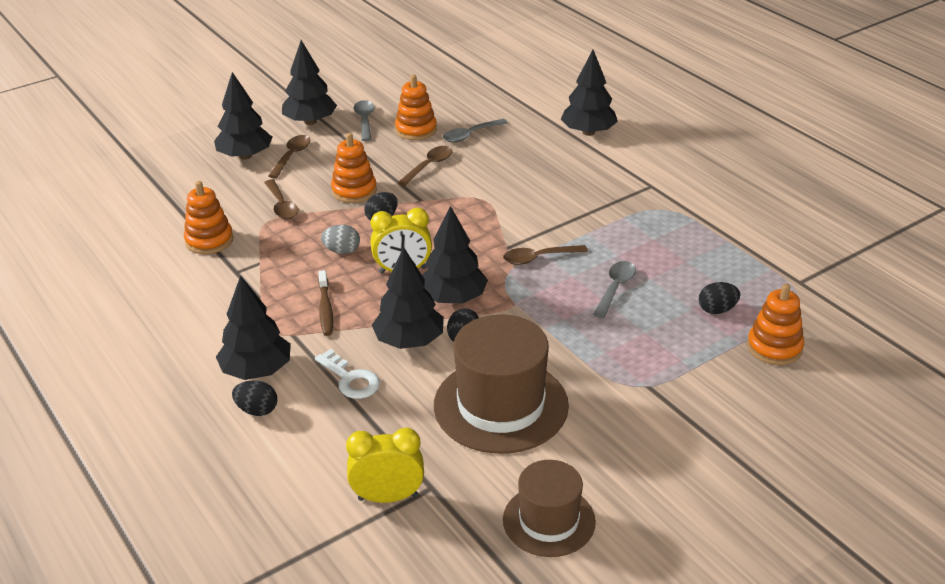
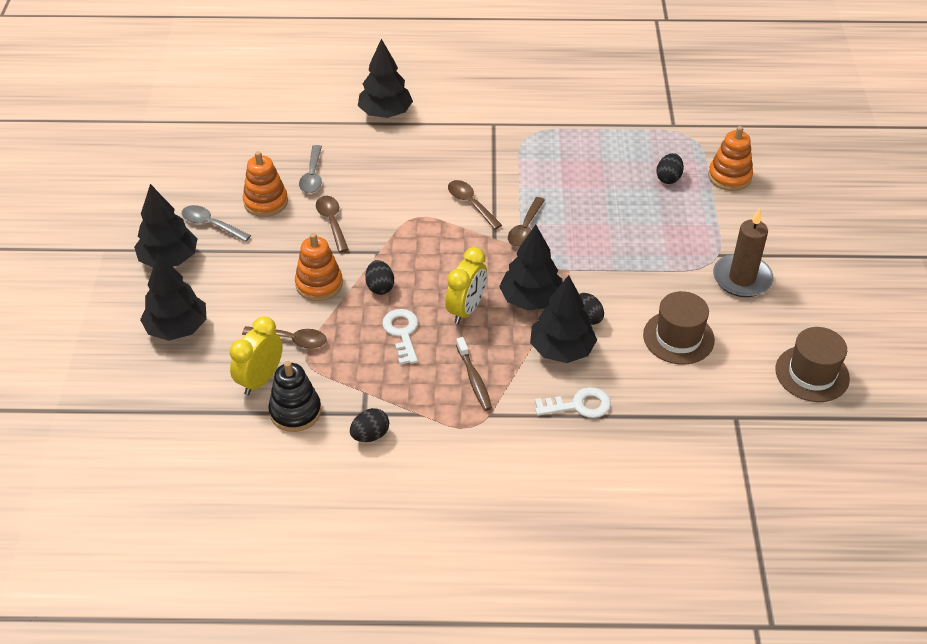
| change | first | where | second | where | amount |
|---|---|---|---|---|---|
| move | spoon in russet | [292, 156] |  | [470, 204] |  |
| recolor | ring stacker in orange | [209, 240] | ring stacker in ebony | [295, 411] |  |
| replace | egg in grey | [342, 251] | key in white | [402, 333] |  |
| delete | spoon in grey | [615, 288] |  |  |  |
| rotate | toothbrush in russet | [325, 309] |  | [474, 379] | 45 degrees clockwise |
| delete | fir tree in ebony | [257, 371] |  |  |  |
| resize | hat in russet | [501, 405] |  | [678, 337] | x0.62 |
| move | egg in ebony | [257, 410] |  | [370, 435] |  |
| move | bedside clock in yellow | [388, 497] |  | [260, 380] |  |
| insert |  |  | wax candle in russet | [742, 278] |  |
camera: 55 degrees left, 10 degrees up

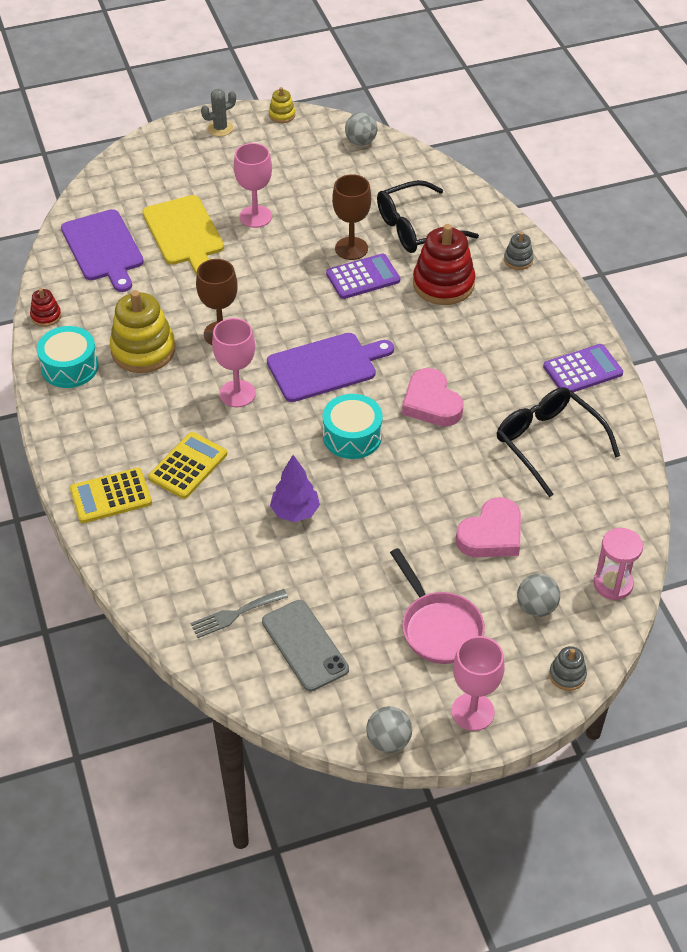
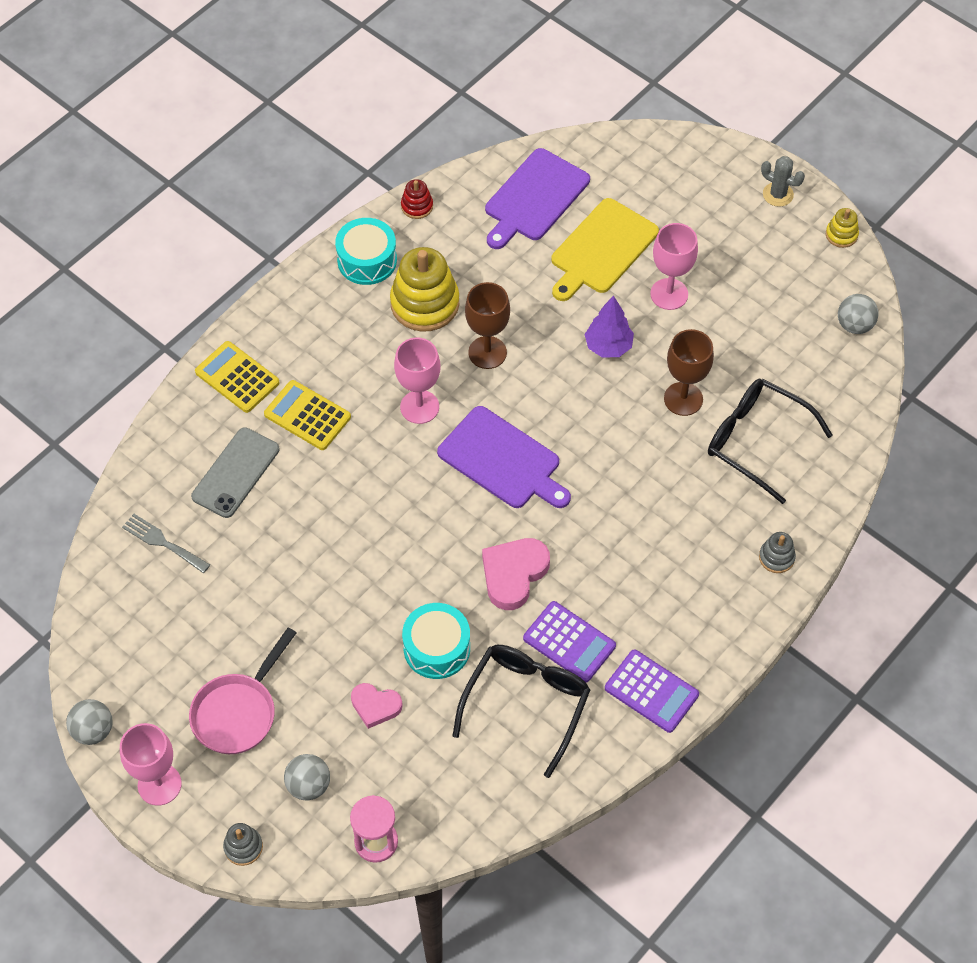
| change | first | where | second | where | amount |
|---|---|---|---|---|---|
| delete | ring stacker in red | [443, 284] |  |  |  |
| move | calculator in royal purple | [363, 277] |  | [569, 642] |  |
| move | toy drum in aqua | [352, 436] |  | [437, 648] |  |
| rotate | calculator in yellow | [188, 466] |  | [307, 416] | 150 degrees counterclockwise |
| move | fir tree in royal purple | [295, 512] |  | [608, 346] |  |
| resize | heart in rose-pink | [491, 534] |  | [375, 706] | x0.64 |
| move | phone in grey | [305, 645] |  | [236, 473] |  |
camera: 60 degrees right, 10 degrees up

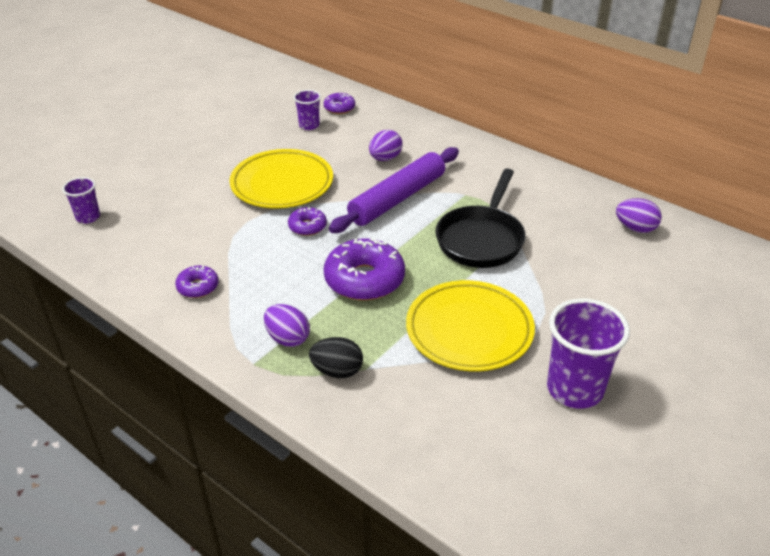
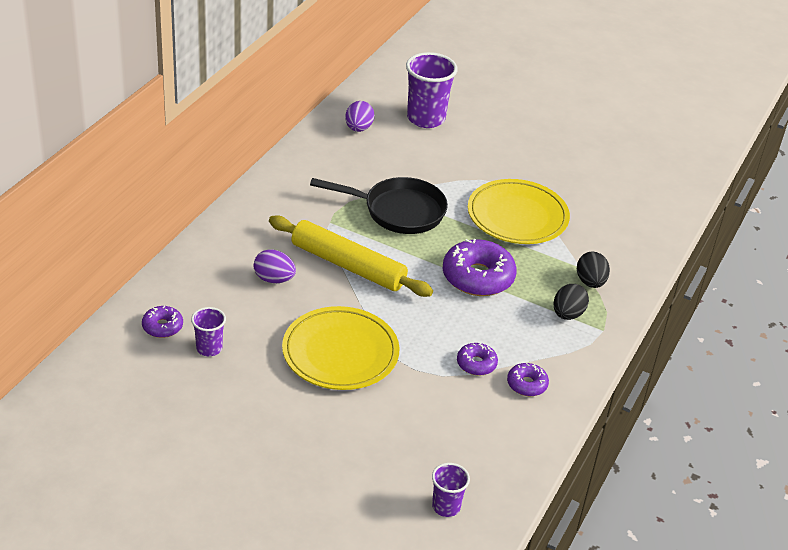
| change | first | where | second | where | amount |
|---|---|---|---|---|---|
| recolor | dough roller in royal purple | [397, 199] | dough roller in yellow | [348, 265] |  |
| move | donut in royal purple | [307, 226] |  | [476, 364] |  |
| move | cup in royal purple | [574, 389] |  | [426, 118] |  |
| recolor | egg in royal purple | [288, 338] | egg in ebony | [567, 314] |  |
camera: 105 degrees left, 0 degrees up

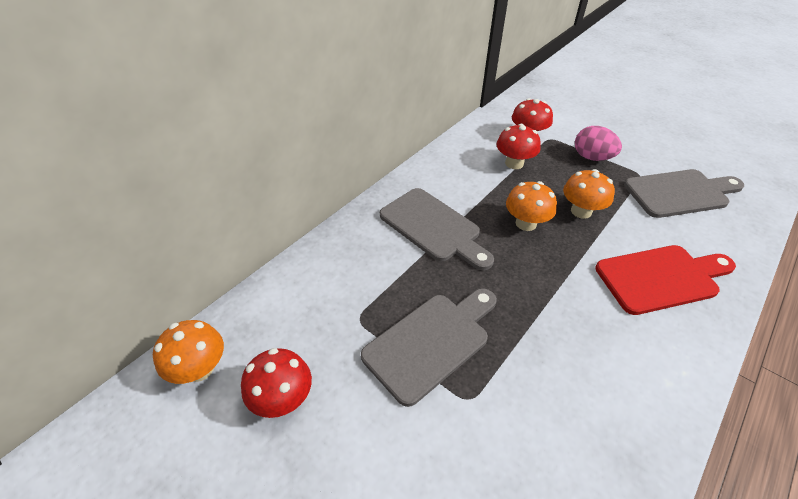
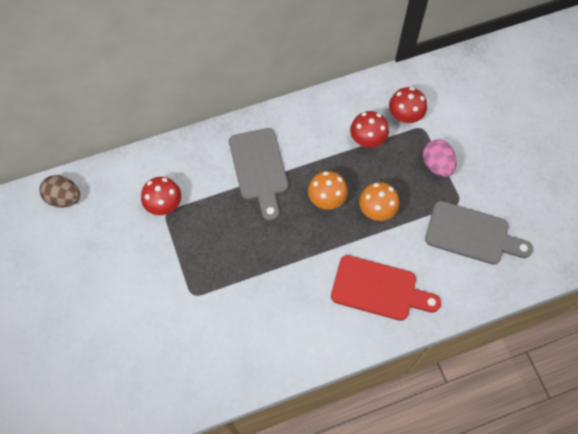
| change | first | where | second | where | amount |
|---|---|---|---|---|---|
| delete | cutting board in grey | [431, 342] |  |  |  |
| replace | fungus in orange | [200, 369] | egg in russet | [64, 198] |  |
| move | fungus in red | [283, 399] |  | [164, 204] |  |
camera: 30 degrees right, 20 degrees up

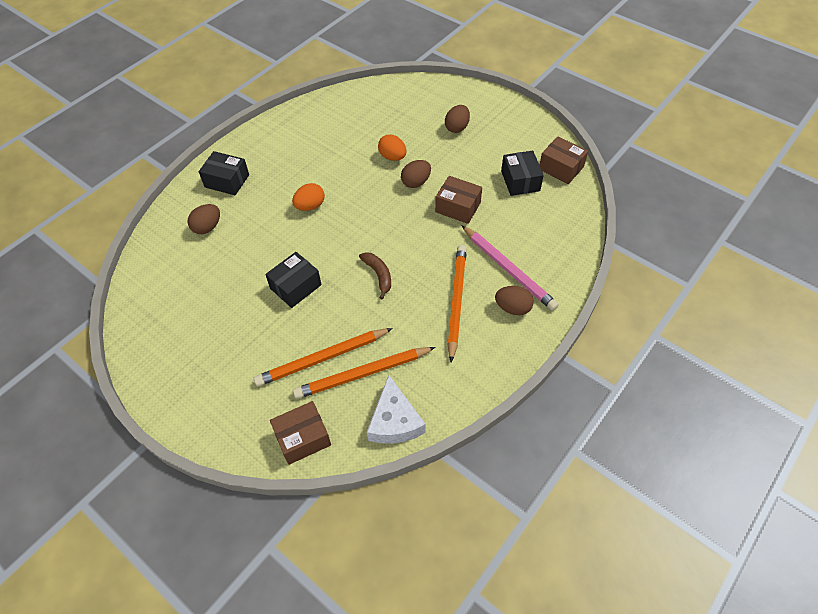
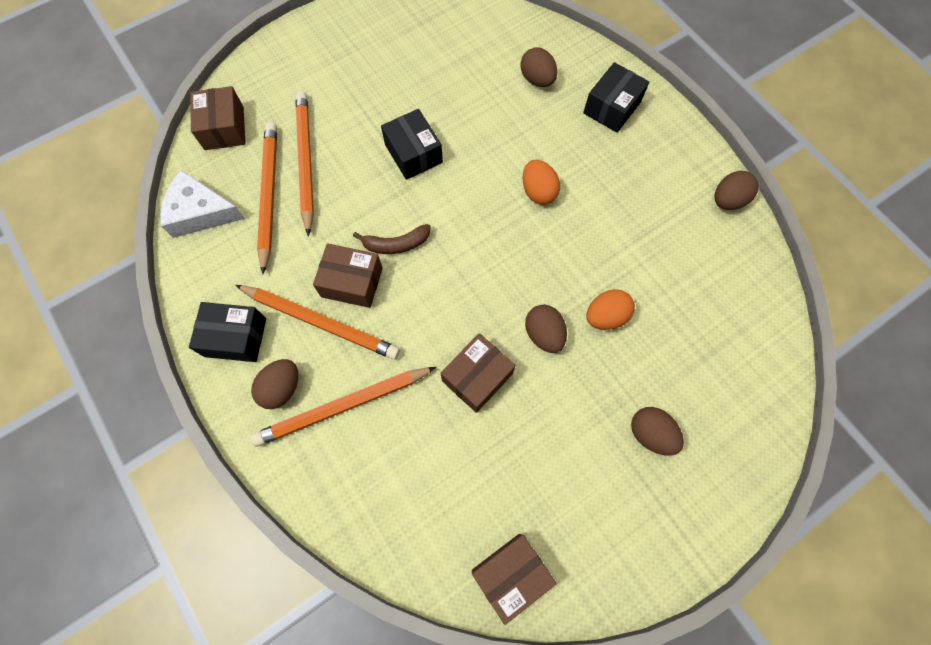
| change | first | where | second | where | amount |
|---|---|---|---|---|---|
| move | parcel in ebony | [520, 181] |  | [235, 337] |  |
| recolor | lead pencil in rose-pink | [508, 269] | lead pencil in orange | [343, 406] |  |
| insert |  |  | egg in russet | [727, 200] |  |
| insert |  |  | parcel in russet | [352, 282] |  |
camera: 105 degrees right, 15 degrees up

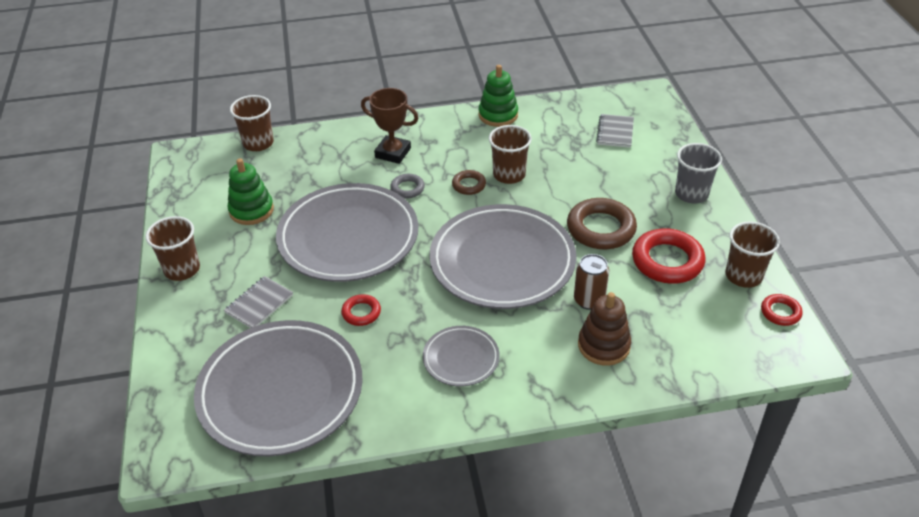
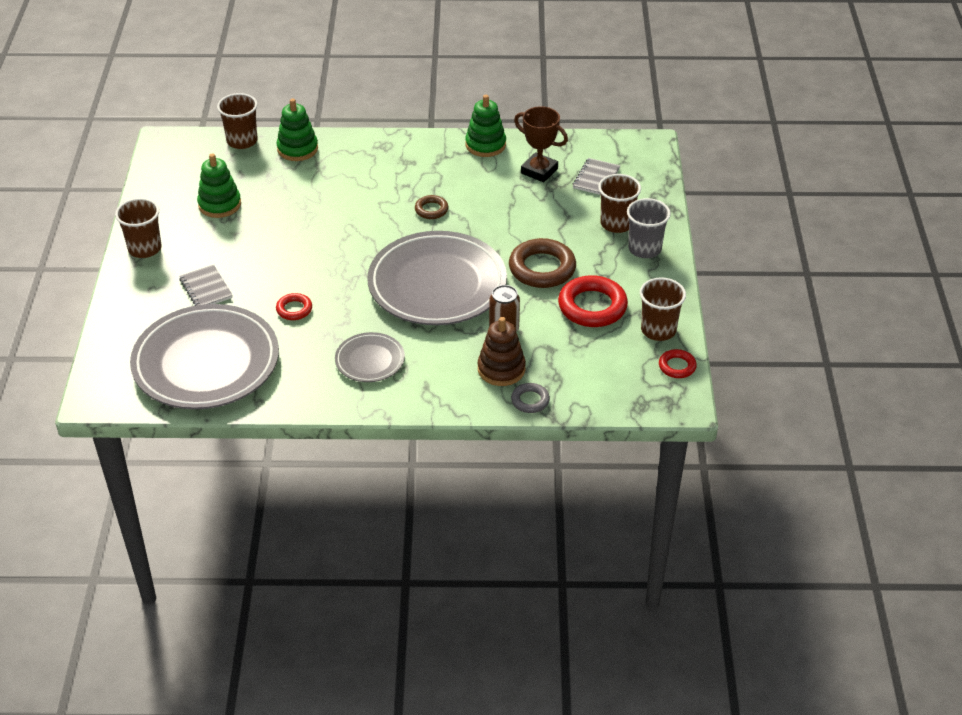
| change | first | where | second | where | amount |
|---|---|---|---|---|---|
| move | trophy in russet | [393, 153] |  | [539, 171] |  |
| move | cup in russet | [509, 175] |  | [616, 224] |  |
| move | torus in grey | [407, 188] |  | [530, 400] |  |
| delete | flat dish in grey | [348, 238] |  |  |  |
| rotate | exercise book in grey | [259, 304] |  | [206, 288] | 75 degrees counterclockwise |
| insert |  |  | ring stacker in emerald | [297, 149] |  |
camera: 10 degrees right, 0 degrees up

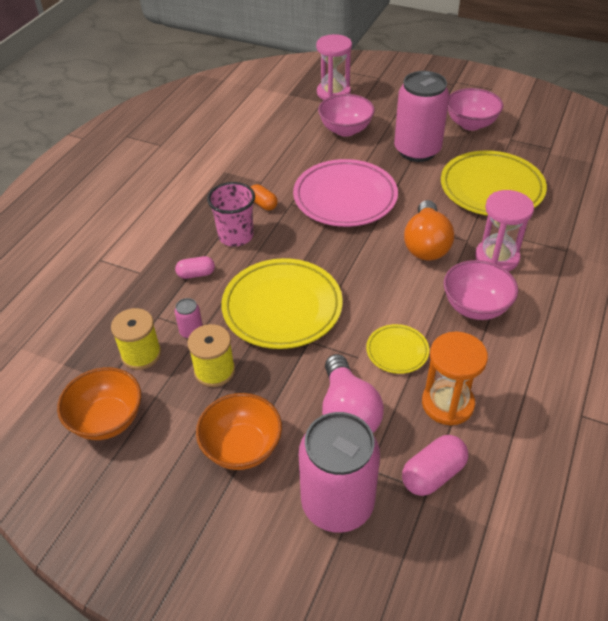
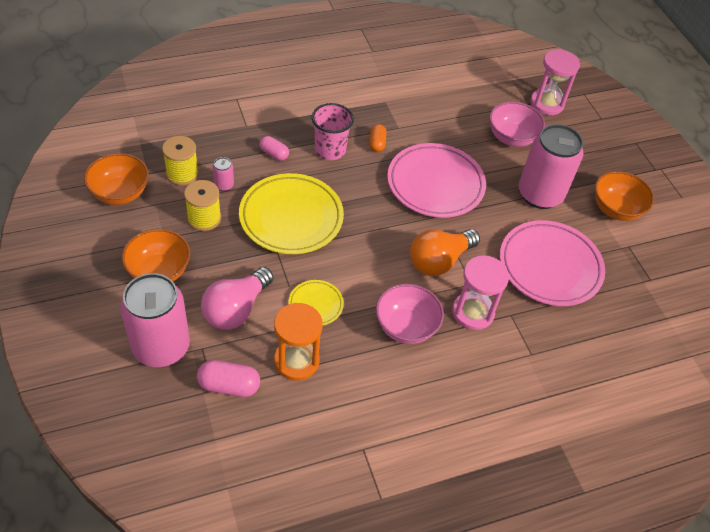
| change | first | where | second | where | amount |
|---|---|---|---|---|---|
| recolor | serving bowl in rose-pink | [471, 124] | serving bowl in orange | [616, 209] |  |
| recolor | flat dish in yellow | [491, 188] | flat dish in rose-pink | [550, 266] |  |
camera: 40 degrees right, 5 degrees up

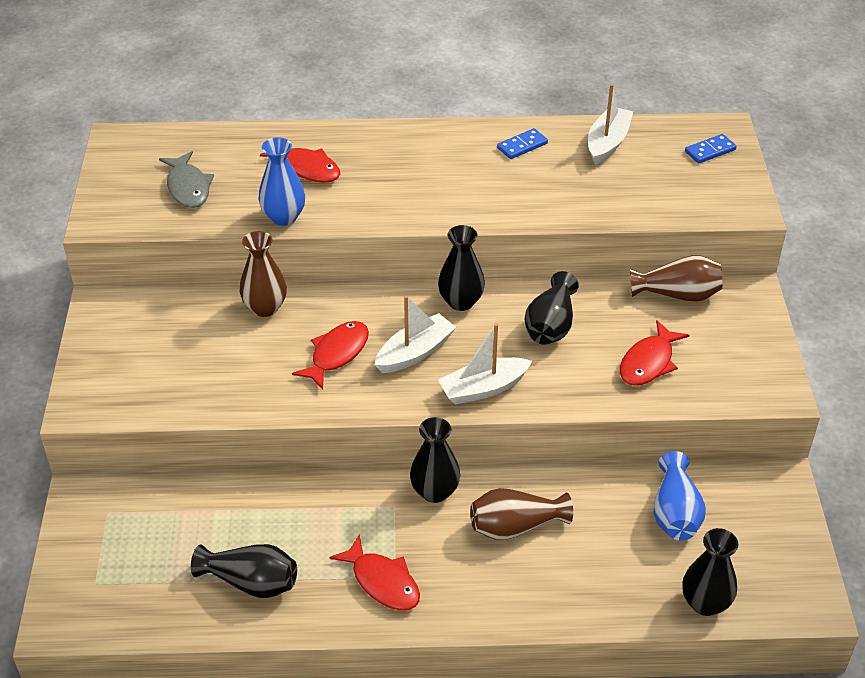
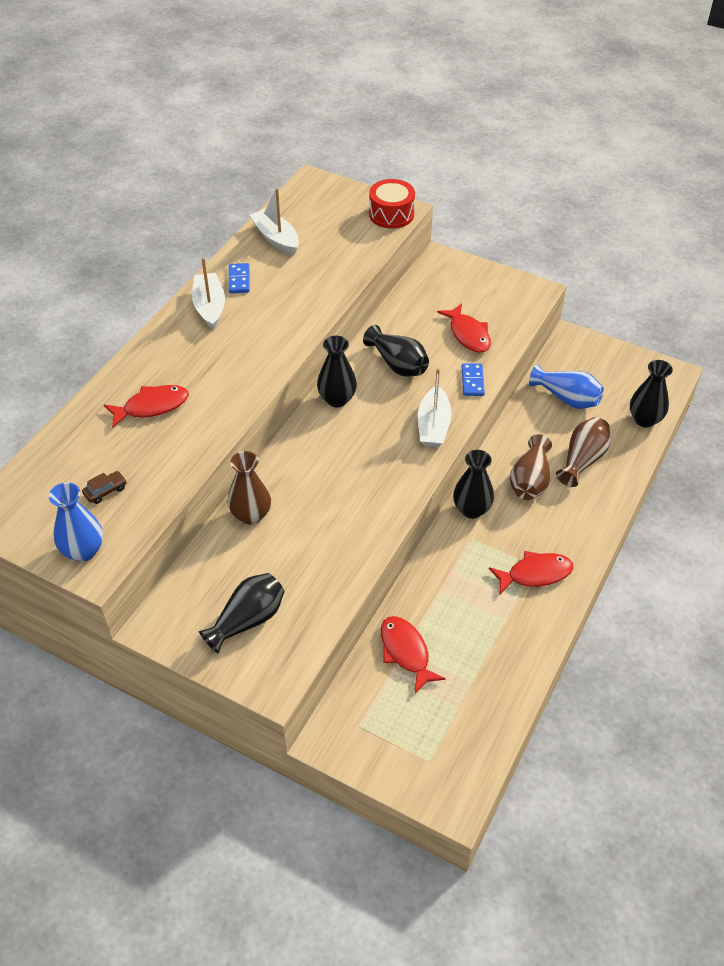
| change | first | where | second | where | amount |
|---|---|---|---|---|---|
| move | domino in royal blue | [710, 151] |  | [472, 381] |  |
| move | flower vase in royal blue | [283, 217] |  | [83, 551] |  |
| replace | fish figure in grey | [188, 187] | automobile in russet | [105, 491] |  |
| move | flower vase in russet | [677, 294] |  | [582, 460] |  |
| move | toy boat in white | [415, 353] |  | [210, 307] |  |
| move | fish figure in red | [337, 354] |  | [406, 652] |  |
| move | flower vase in ebony | [251, 582] |  | [247, 620] |  |
| insert |  |  | toy drum in red | [391, 214] |  |
camera: 60 degrees left, 5 degrees up

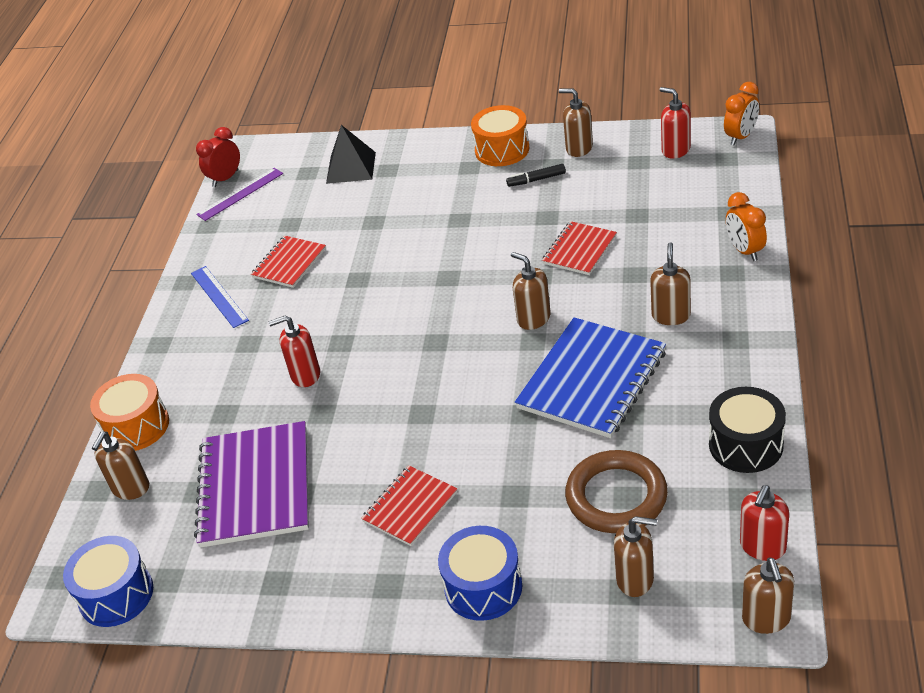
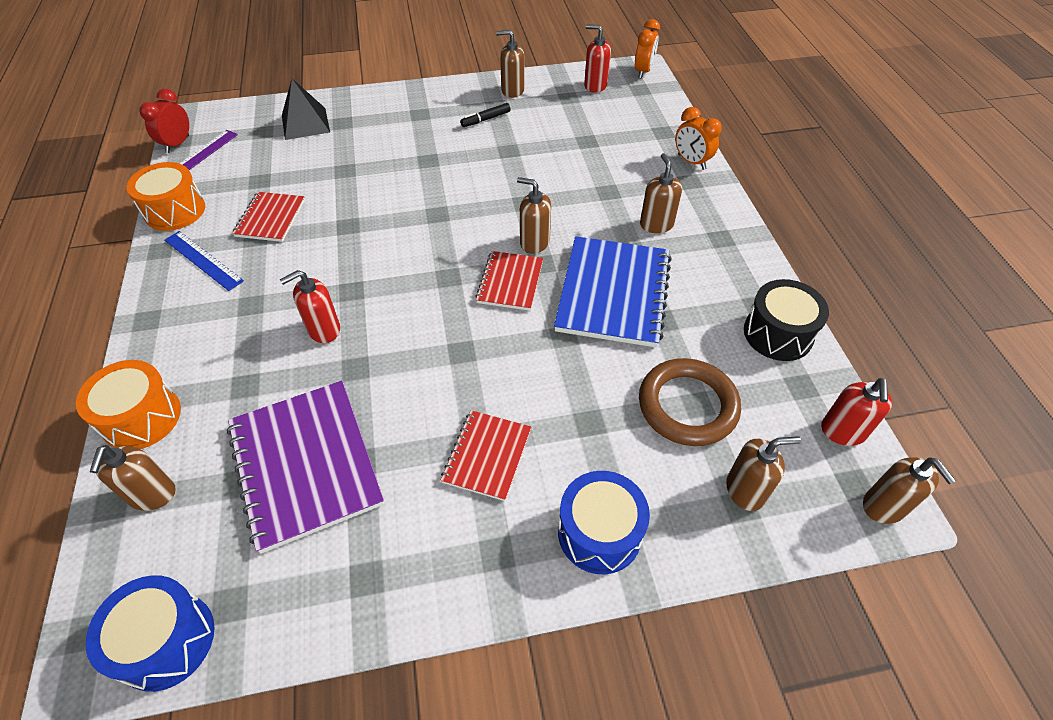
| change | first | where | second | where | amount |
|---|---|---|---|---|---|
| move | toy drum in orange | [502, 150] |  | [175, 211] |  |
| move | exercise book in red | [579, 250] |  | [510, 282] |  |
camera: 25 degrees left, 10 degrees up

